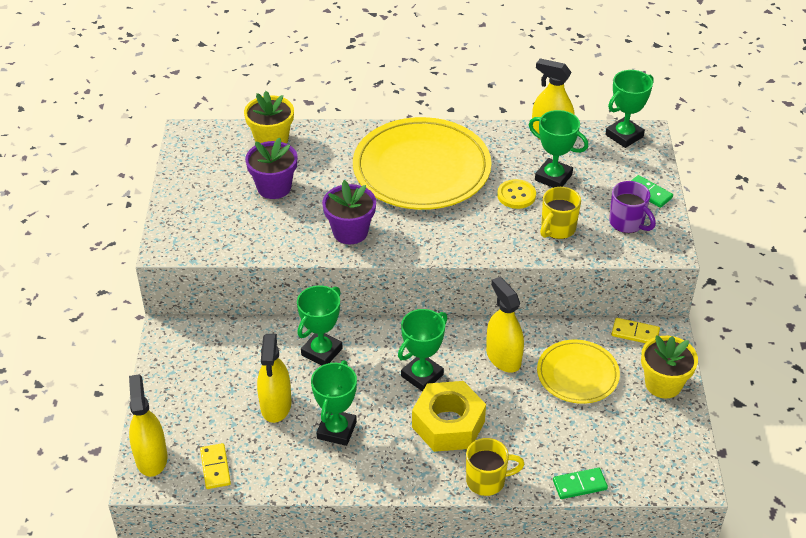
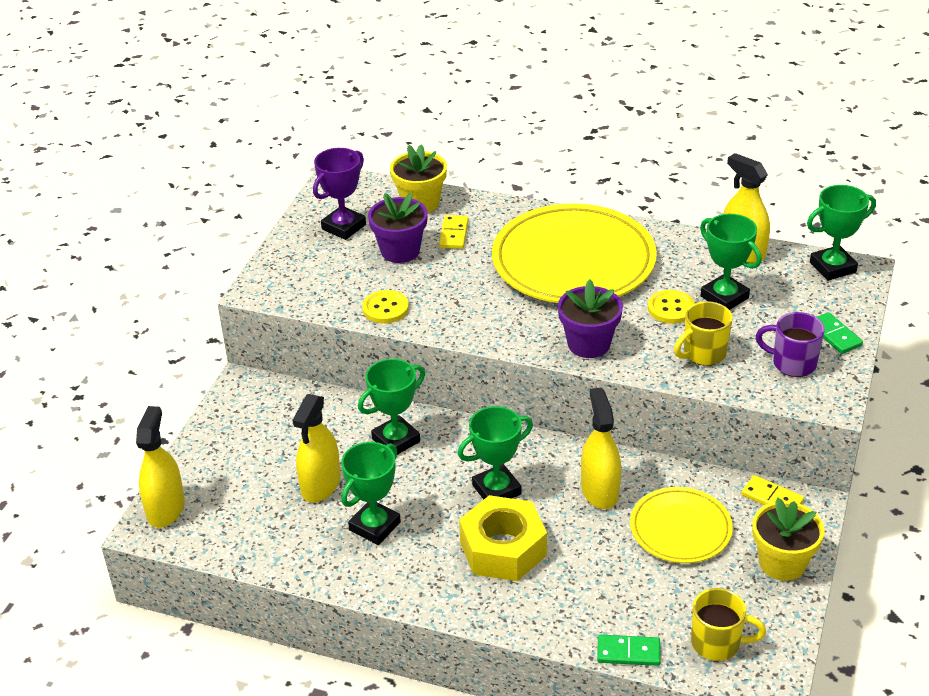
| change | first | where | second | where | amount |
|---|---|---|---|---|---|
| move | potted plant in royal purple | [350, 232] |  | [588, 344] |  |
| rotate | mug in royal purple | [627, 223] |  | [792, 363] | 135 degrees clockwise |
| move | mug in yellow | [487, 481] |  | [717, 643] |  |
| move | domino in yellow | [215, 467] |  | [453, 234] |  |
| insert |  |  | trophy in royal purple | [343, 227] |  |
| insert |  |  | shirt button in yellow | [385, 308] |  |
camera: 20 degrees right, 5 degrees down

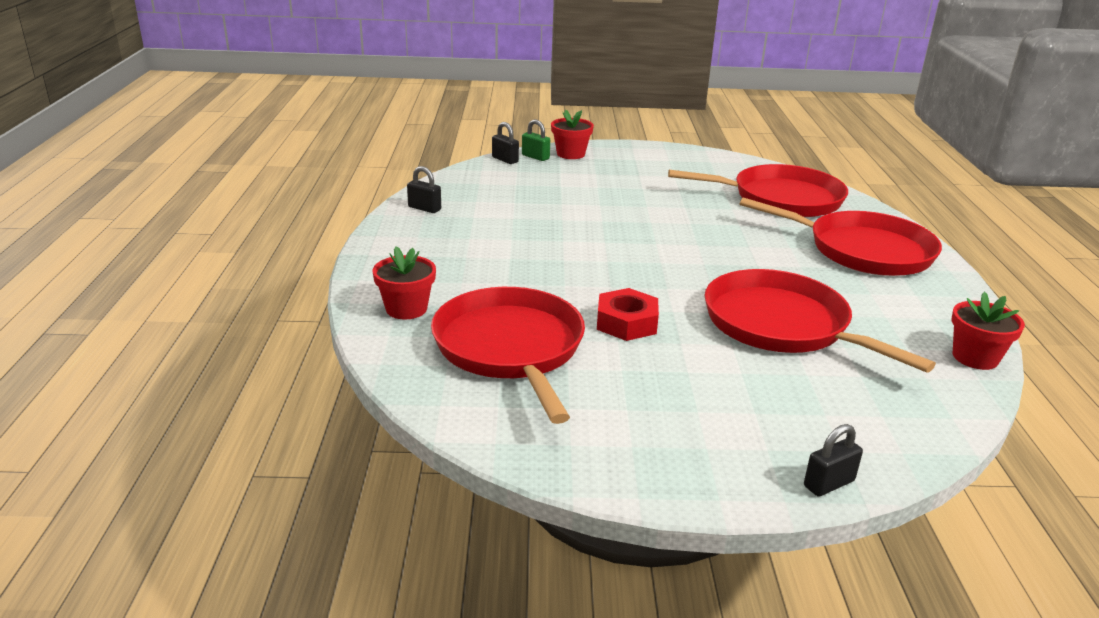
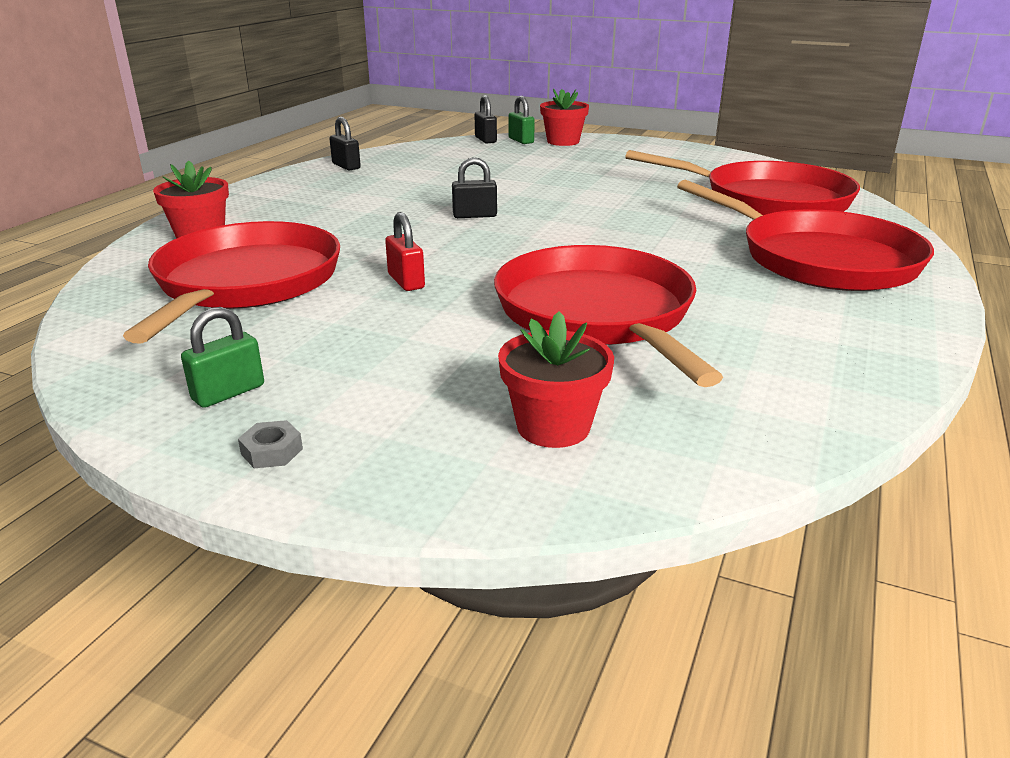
| change | first | where | second | where | amount |
|---|---|---|---|---|---|
| replace | nut in red | [626, 323] | lock in red | [406, 281] |  |
| move | potted plant in red | [975, 357] |  | [553, 426] |  |
| move | lock in ebony | [828, 483] |  | [474, 215] |  |
| insert |  |  | lock in emerald | [228, 393] |  |
| insert |  |  | nut in grey | [272, 451] |  |
camera: 25 degrees right, 0 degrees up

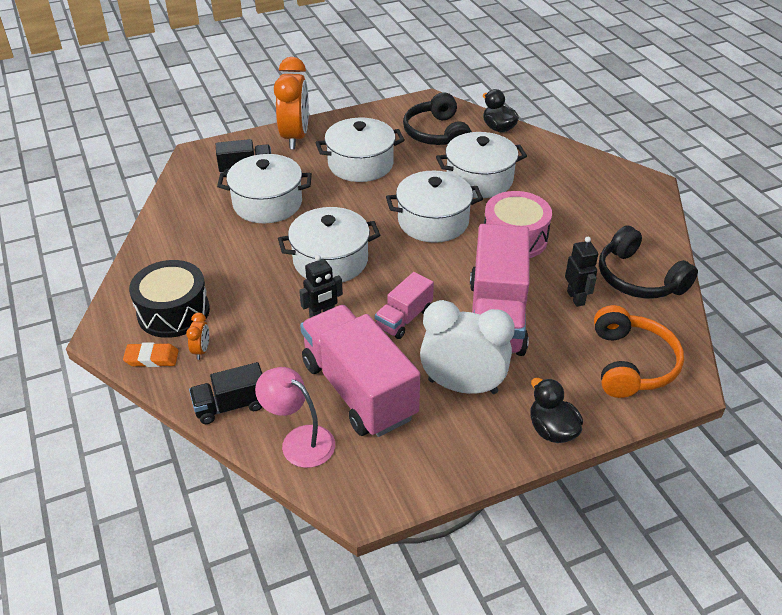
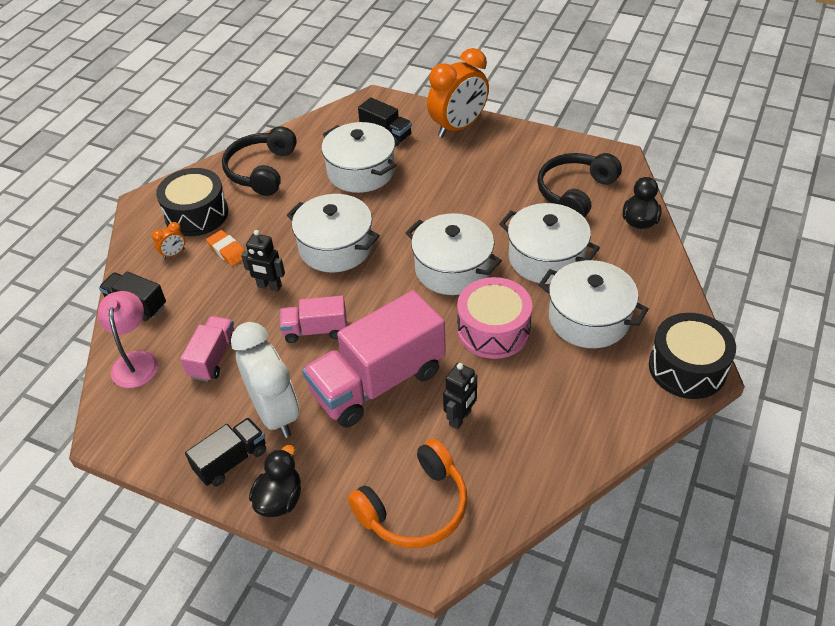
| change | first | where | second | where | amount |
|---|---|---|---|---|---|
| move | cooking pot in white | [360, 164] |  | [589, 318] |  |
| move | headset in ebony | [638, 278] |  | [261, 170] |  |
| resize | toy truck in rose-pink | [359, 390] |  | [213, 357] | x0.51 |
| move | pencil eraser in orange | [152, 358] |  | [227, 251] |  |
| insert |  |  | toy drum in ebony | [687, 368] |  |
| insert |  |  | toy truck in ebony | [231, 461] |  |
camera: 50 degrees right, 5 degrees up

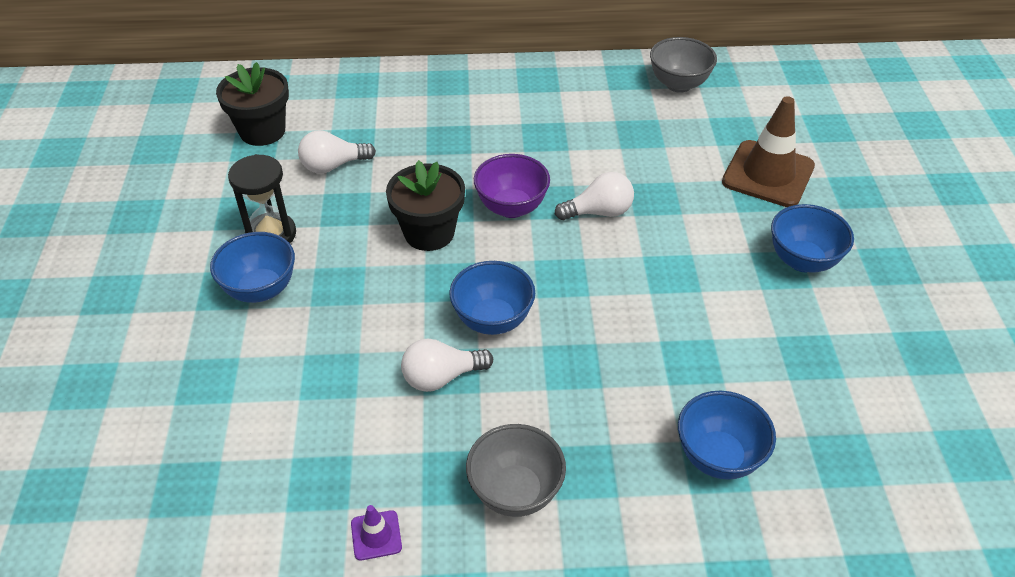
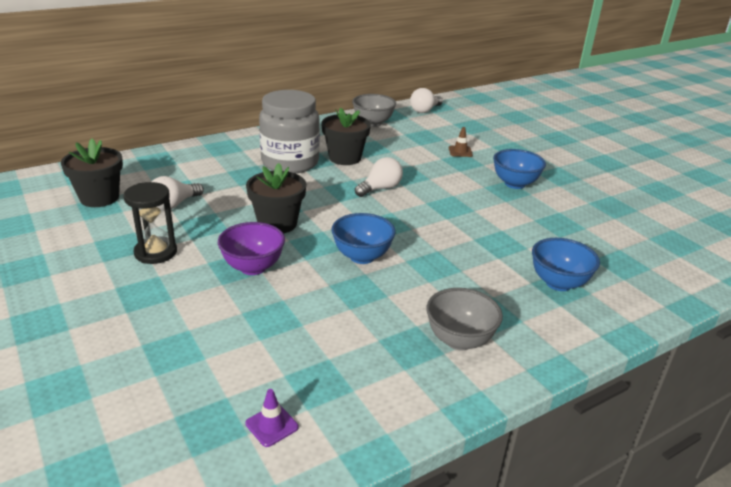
| change | first | where | second | where | amount |
|---|---|---|---|---|---|
| resize | safety cone in russet | [768, 174] |  | [460, 151] | x0.44 |
| move | serving bowl in royal purple | [511, 207] |  | [253, 267] |  |
| delete | serving bowl in royal blue | [261, 289] |  |  |  |
| move | light bulb in white | [441, 377] |  | [425, 110] |  |
| move | safety cone in royal purple | [376, 535] |  | [272, 425] |  |
| insert |  |  | jam jar in grey | [290, 162] |  |
| insert |  |  | potted plant in ebony | [345, 158] |  |
camera: 30 degrees left, 15 degrees down

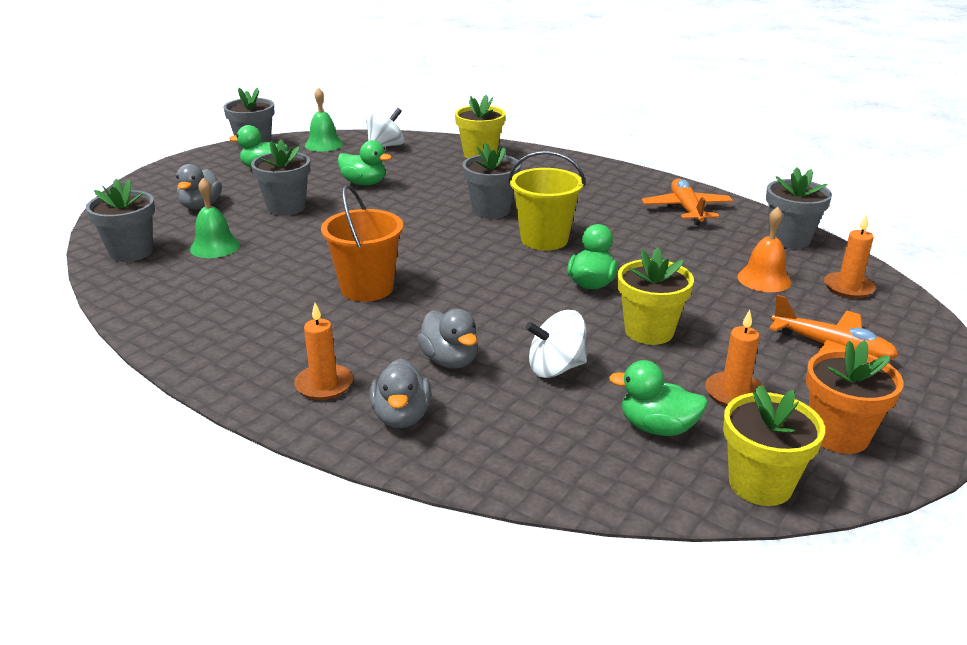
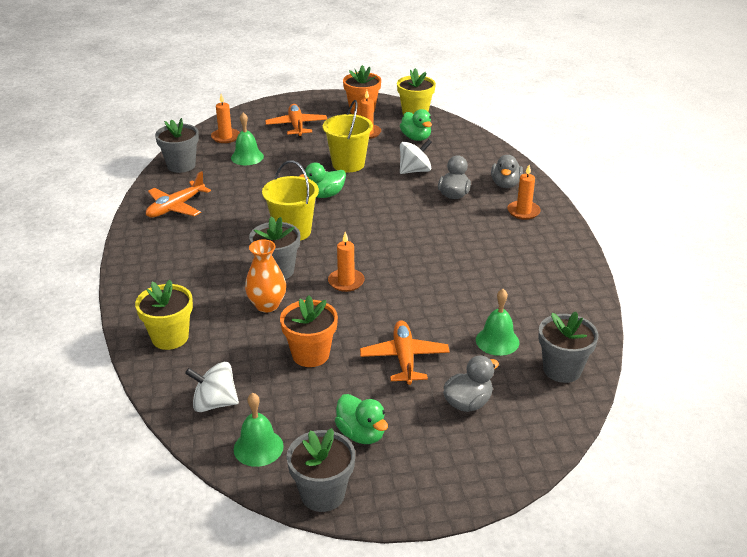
| change | first | where | second | where | amount |
|---|---|---|---|---|---|
| replace | potted plant in grey | [286, 207] | toy plane in orange | [404, 358] |  |
| replace | rubber duck in emerald | [364, 183] | potted plant in orange | [310, 354] |  |
| delete | pail in orange | [367, 288] |  |  |  |
| recolor | bell in orange | [764, 279] | bell in emerald | [247, 157] |  |
| replace | potted plant in yellow | [649, 331] | pail in yellow | [348, 164] |  |
| rotate | toy top in white | [556, 368] |  | [415, 171] | 60 degrees counterclockwise |
| rotate | rubber duck in grey | [401, 417] |  | [505, 184] | 150 degrees clockwise |
| insert |  |  | wax candle in orange | [346, 282] |  |
| insert |  |  | flower vase in orange | [267, 305] |  |
camera: 135 degrees left, 5 degrees up

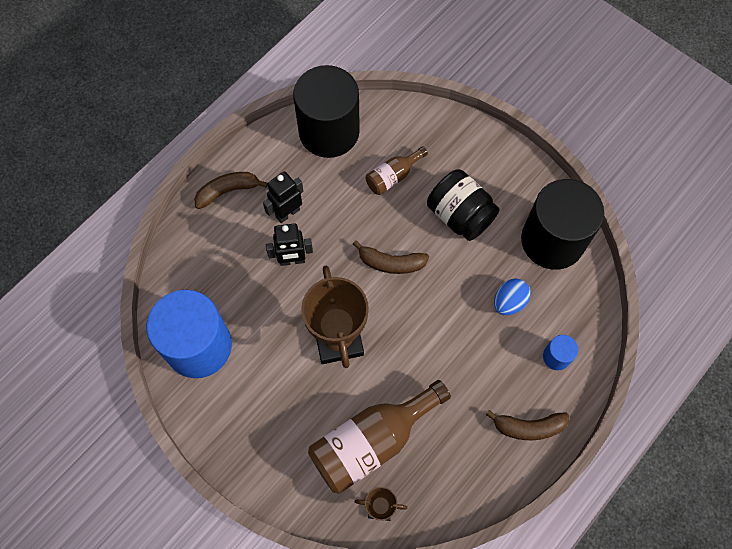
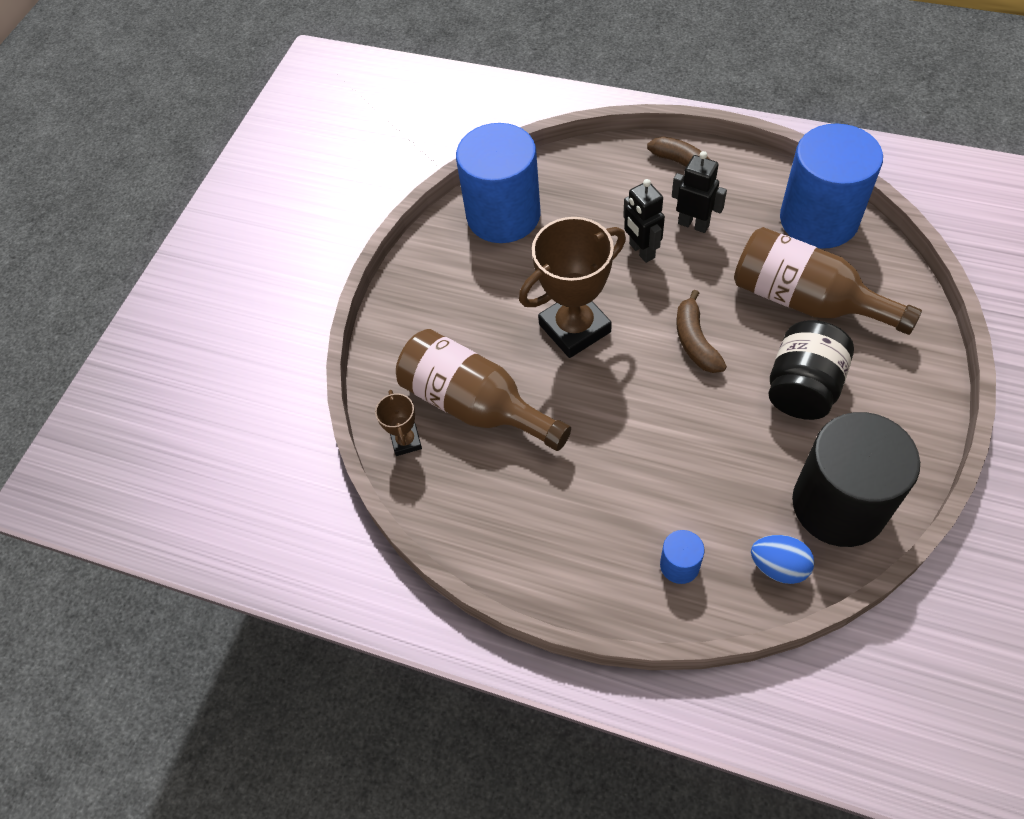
| change | first | where | second | where | amount |
|---|---|---|---|---|---|
| recolor | cylinder in ebony | [329, 131] | cylinder in royal blue | [818, 219] |  |
| resize | flask in russet | [393, 176] |  | [806, 301] | x1.97 |
| move | egg in royal blue | [509, 302] |  | [778, 566] |  |
| delete | banana fruit in russet | [528, 427] |  |  |  |
camera: 75 degrees right, 10 degrees down

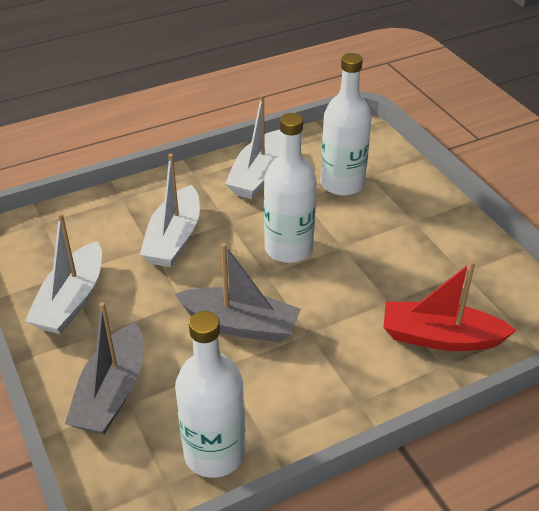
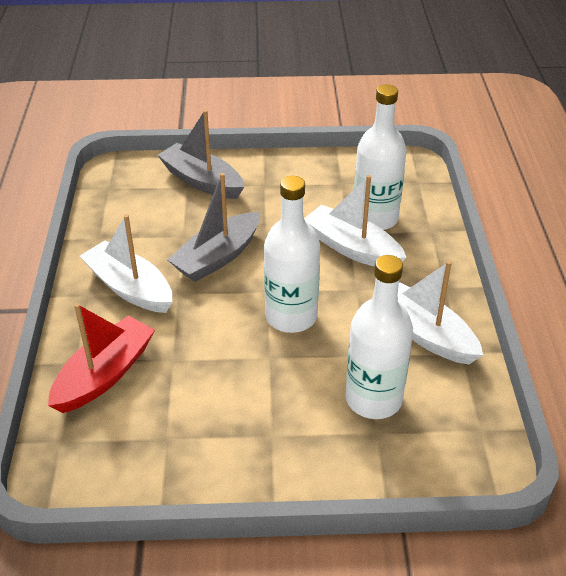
| change | first | where | second | where | amount |
|---|---|---|---|---|---|
| move | toy boat in white | [71, 300] |  | [130, 288] |  |
| move | flask in white | [214, 453] |  | [375, 218] |  |
camera: 115 degrees right, 0 degrees up

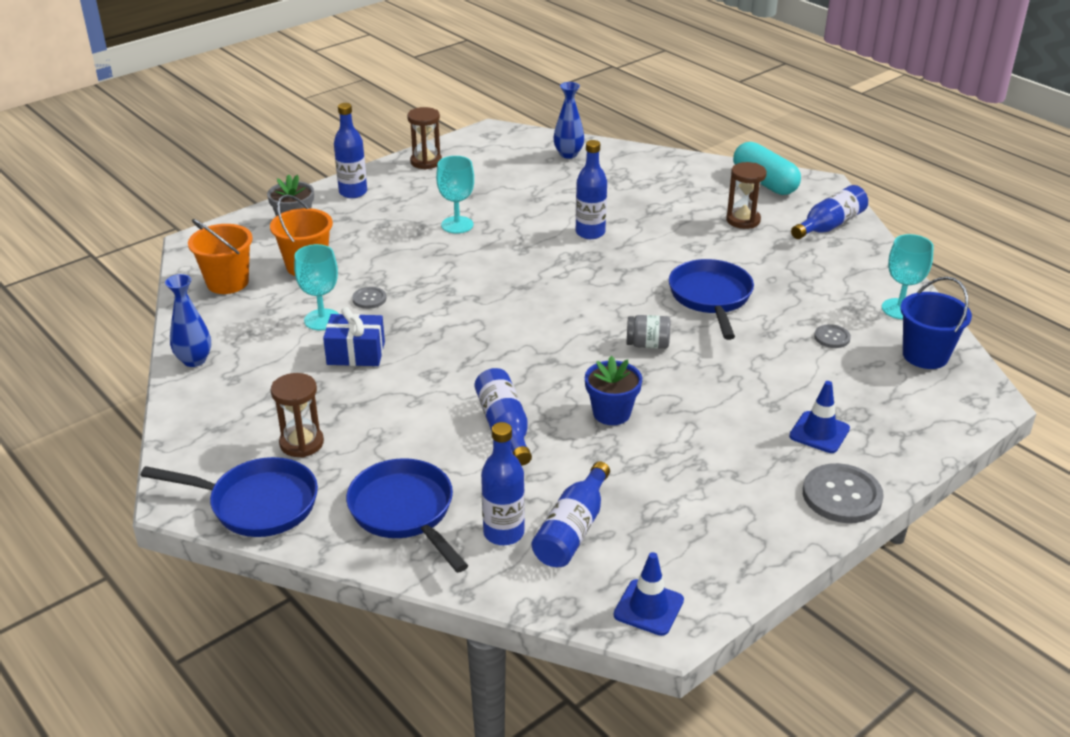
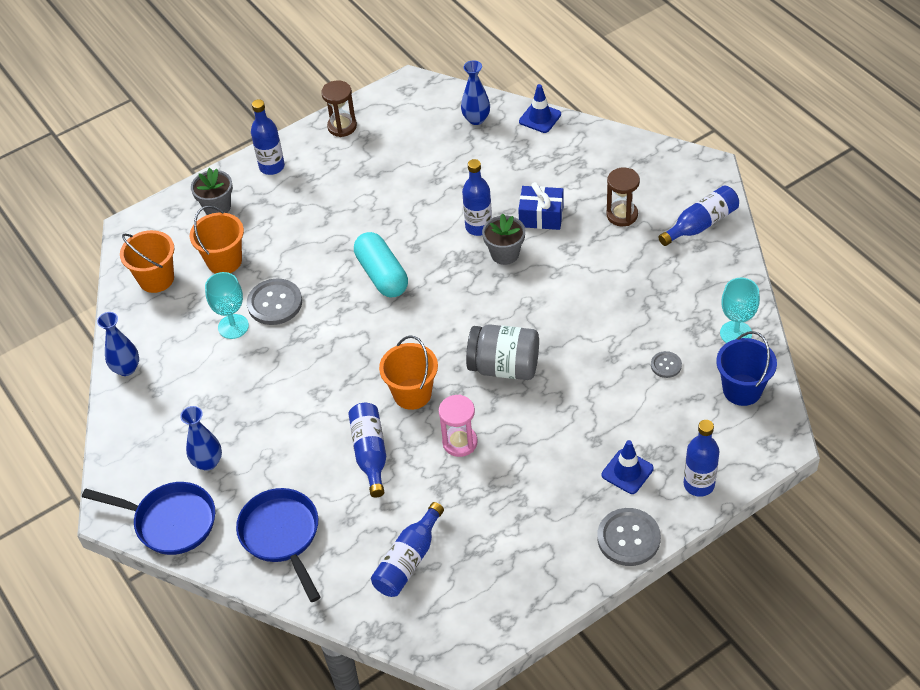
| change | first | where | second | where | amount |
|---|---|---|---|---|---|
| move | pill in aqua | [764, 182] |  | [382, 275] |  |
| delete | wine glass in aqua | [457, 225] |  |  |  |
| delete | frying pan in royal blue | [711, 298] |  |  |  |
| resize | shirt button in grey | [369, 299] |  | [275, 303] | x1.89 |
| move | wrapped gift in royal blue | [356, 353] |  | [541, 216] |  |
| resize | jam jar in grey | [647, 344] |  | [504, 367] | x1.83 |
| replace | potted plant in royal blue | [611, 413] | sand timer in rose-pink | [460, 442] |  |
| replace | sand timer in russet | [301, 443] | flower vase in royal blue | [208, 462] |  |
| move | flask in royal blue | [503, 533] |  | [699, 484] |  |
| move | safety cone in royal blue | [648, 607] |  | [540, 118] |  |
| insert |  |  | potted plant in grey | [505, 254] |  |
| insert |  |  | pail in orange | [412, 394] |  |
camera: 10 degrees right, 15 degrees up

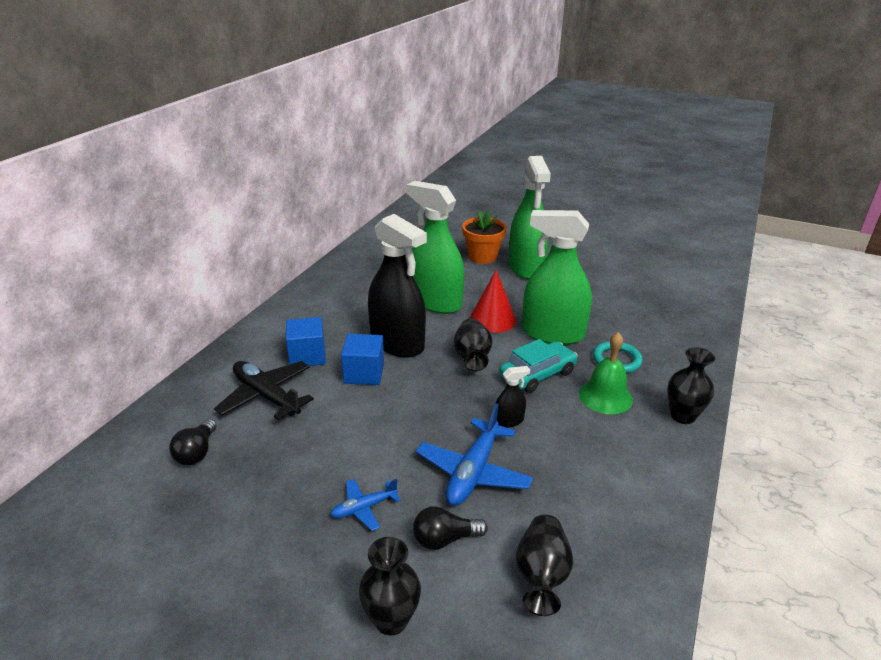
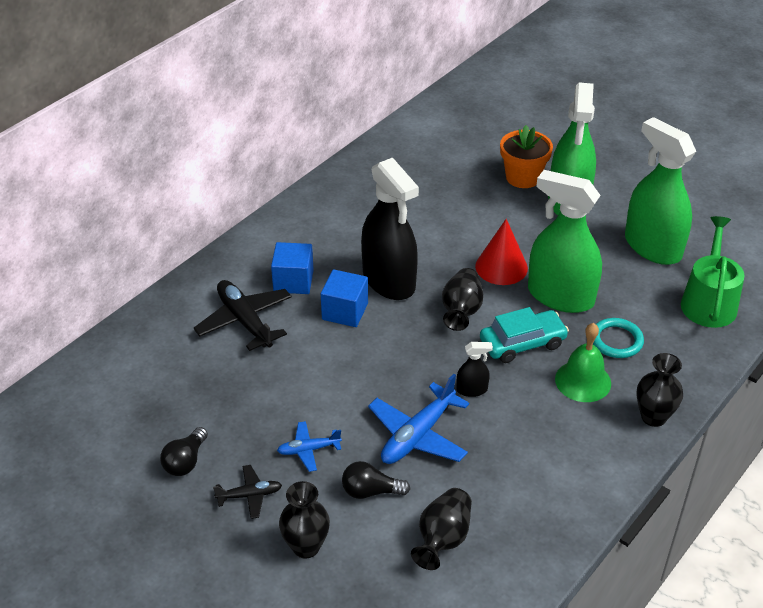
| change | first | where | second | where | amount |
|---|---|---|---|---|---|
| move | spray cleaner in emerald | [435, 302] |  | [652, 247] |  |
| move | light bulb in ebony | [197, 452] |  | [185, 461] |  |
| insert |  |  | watering can in emerald | [708, 301] |  |
| insert |  |  | toy plane in ebony | [249, 495] |  |
camera: 15 degrees right, 10 degrees up

